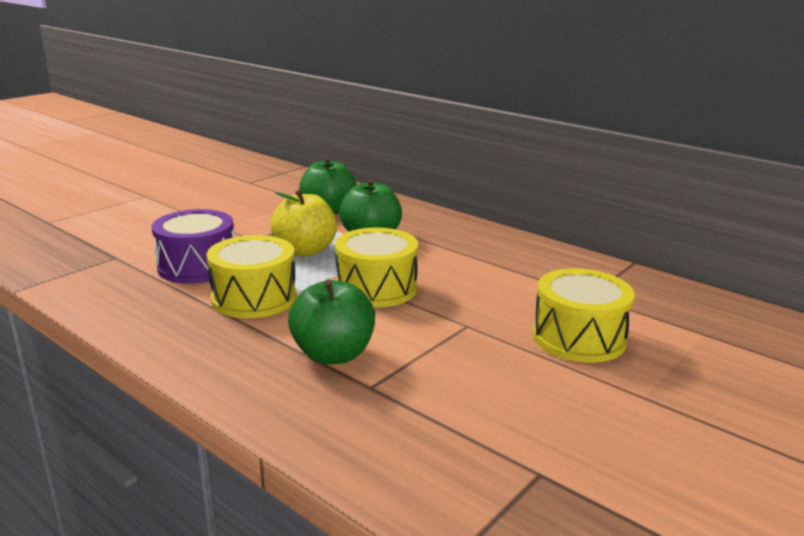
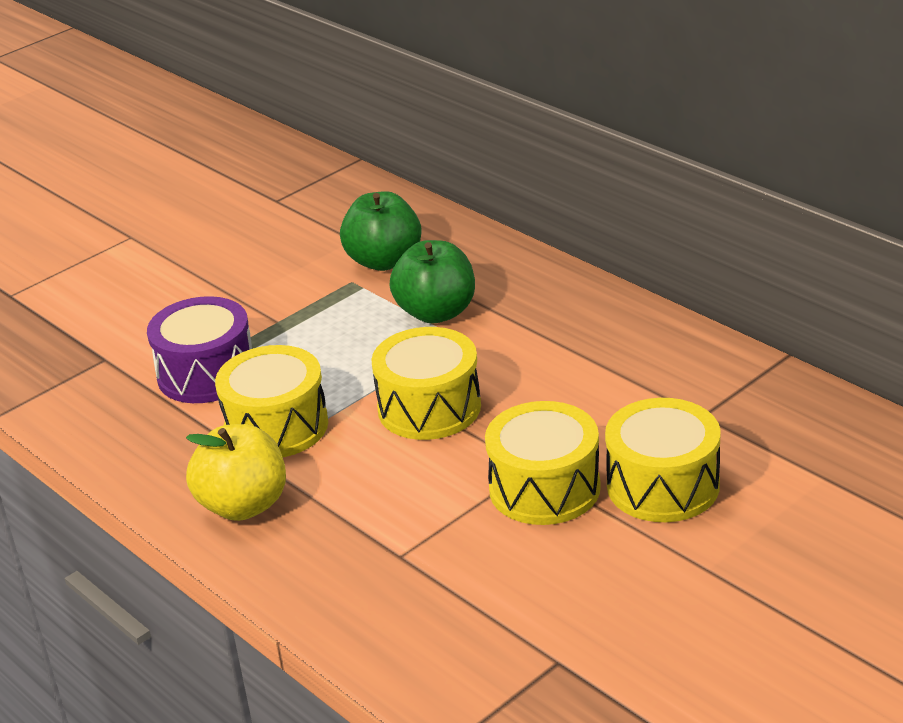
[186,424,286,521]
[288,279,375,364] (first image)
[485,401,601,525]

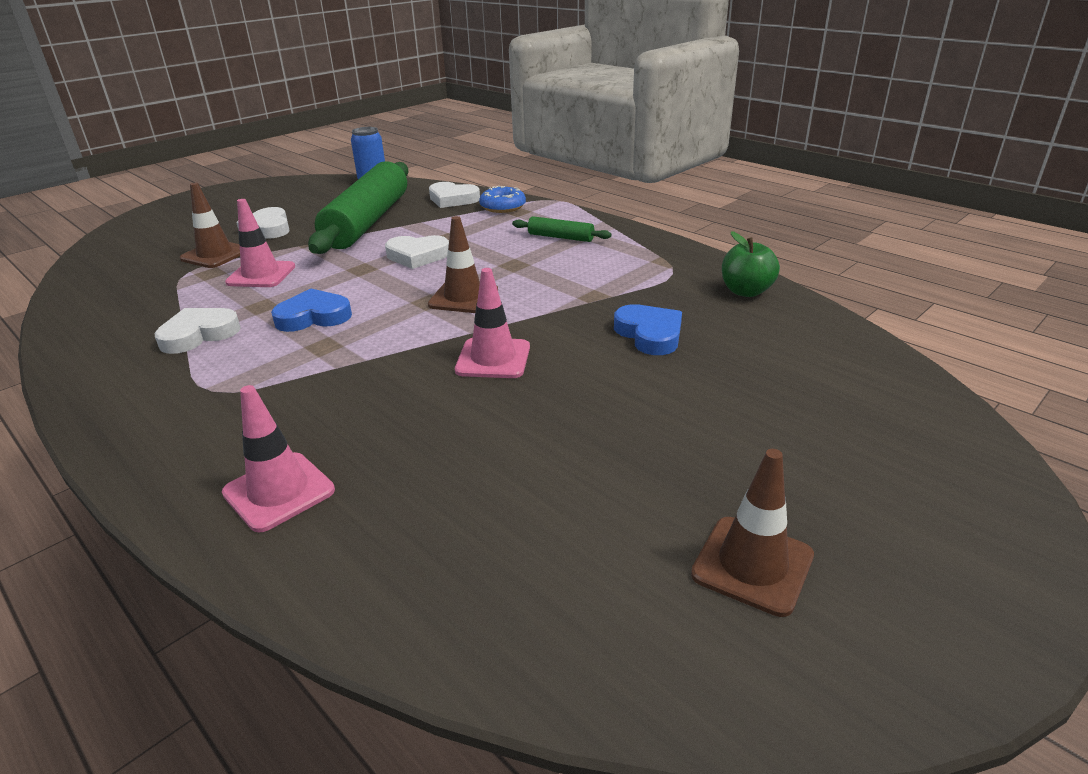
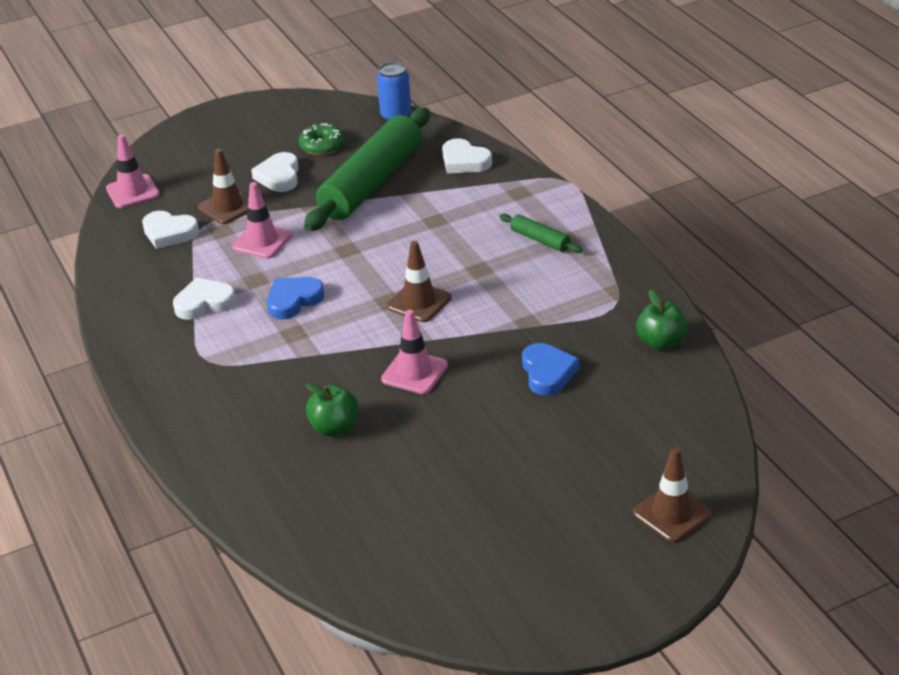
[479,186,526,213] (first image)
[142,211,199,249]
[267,277,325,320]
[106,134,160,208]
[633,447,712,543]
[298,123,344,155]
[306,383,359,437]

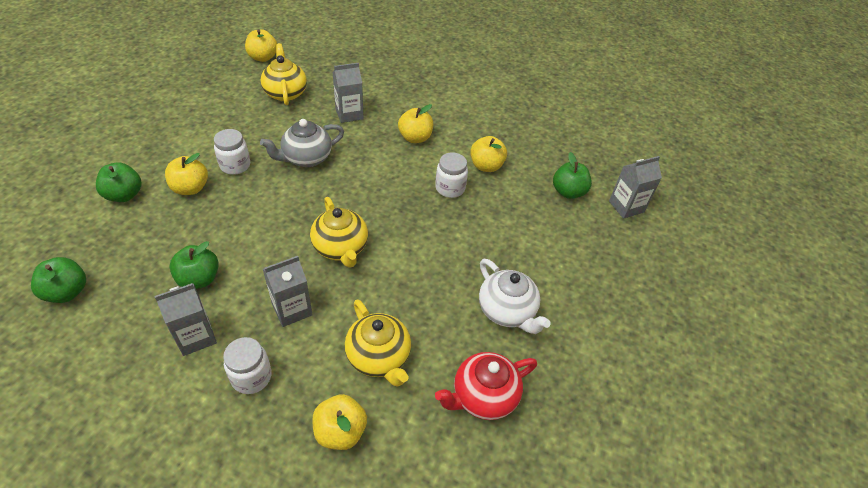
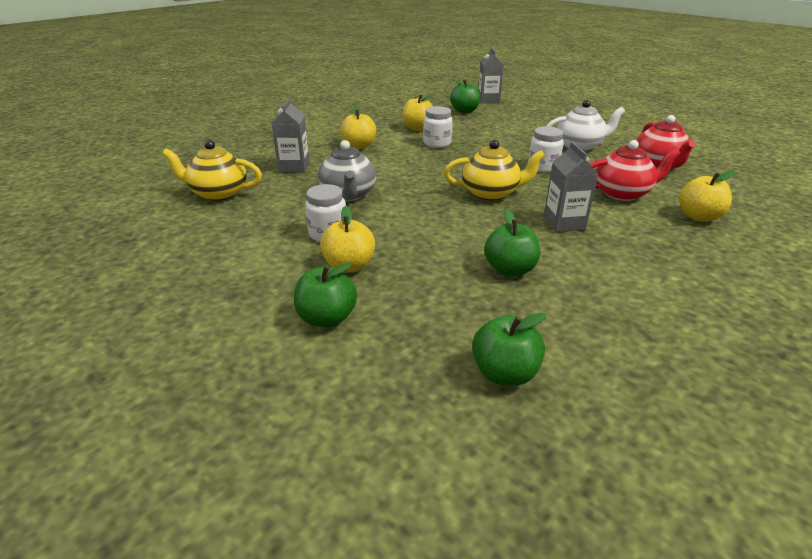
[245,29,277,62] (first image)
[155,283,217,356] (first image)
[590,140,680,201]
[528,126,564,172]

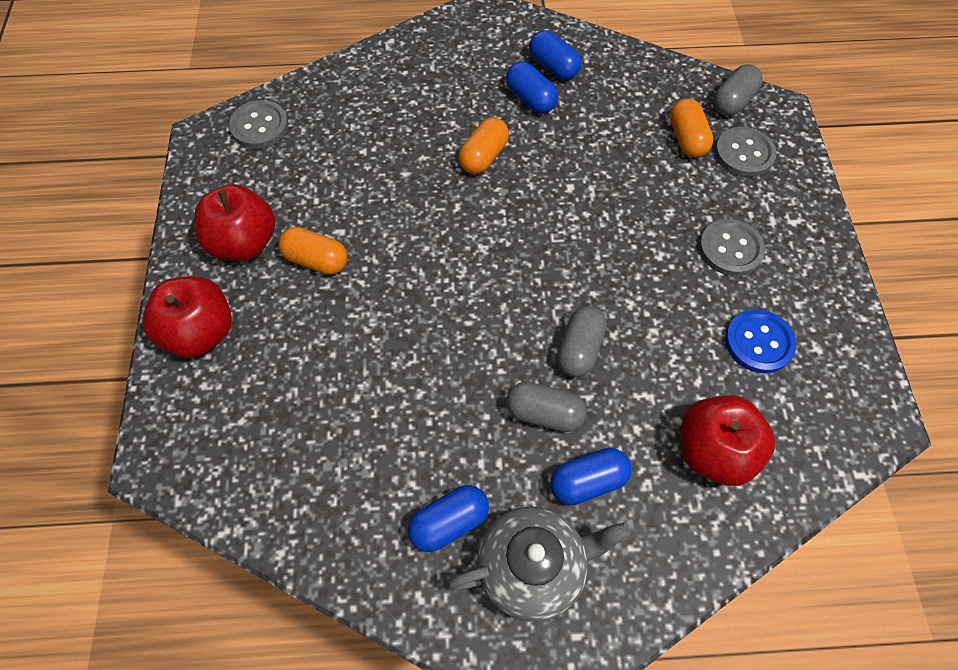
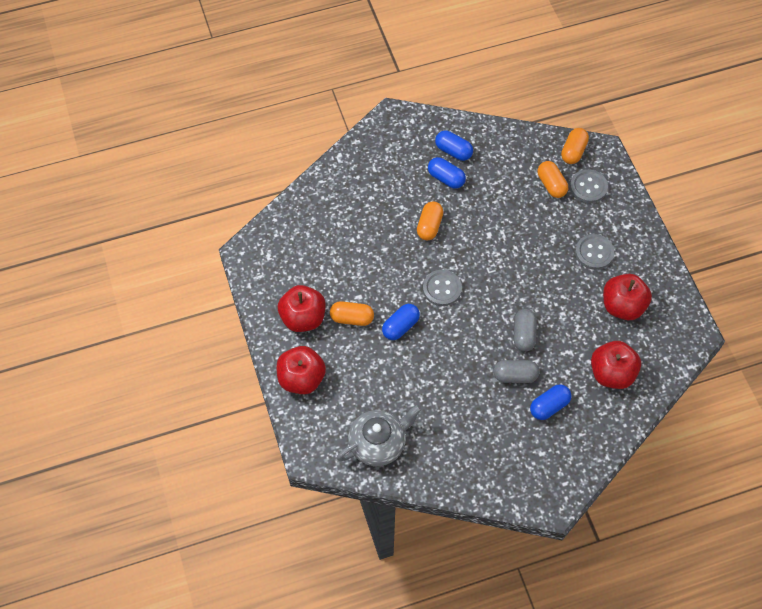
[561,128,589,164]
[423,270,462,306]
[603,274,652,320]
[382,304,420,340]
[337,405,422,466]

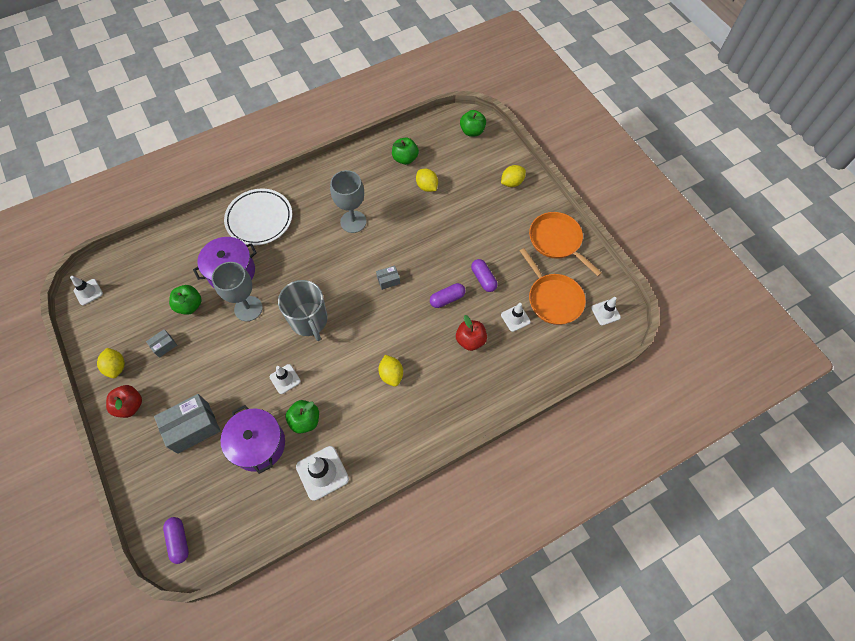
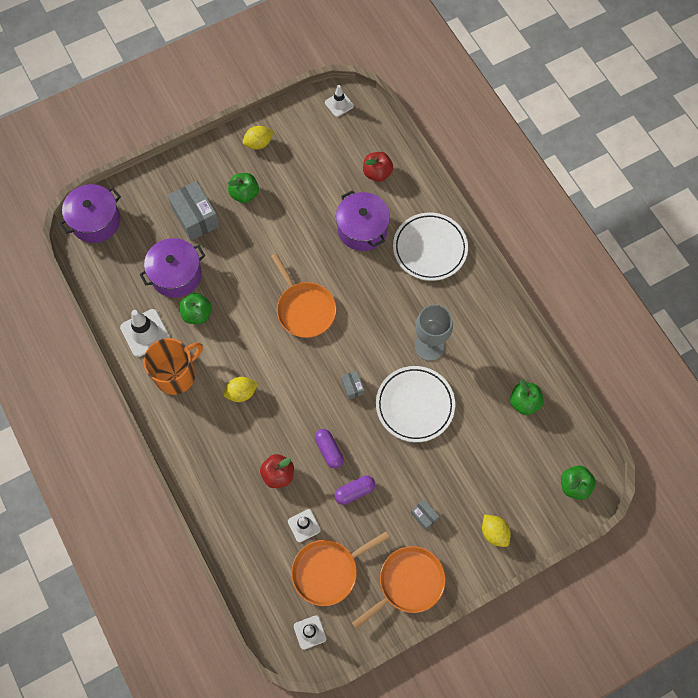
[416,169,438,192] (first image)
[212,262,263,321] (first image)
[271,253,336,338]
[228,173,259,203]
[411,499,440,530]
[270,364,301,394] (first image)
[363,152,393,182]
[59,184,121,243]
[143,338,203,395]
[376,366,455,442]

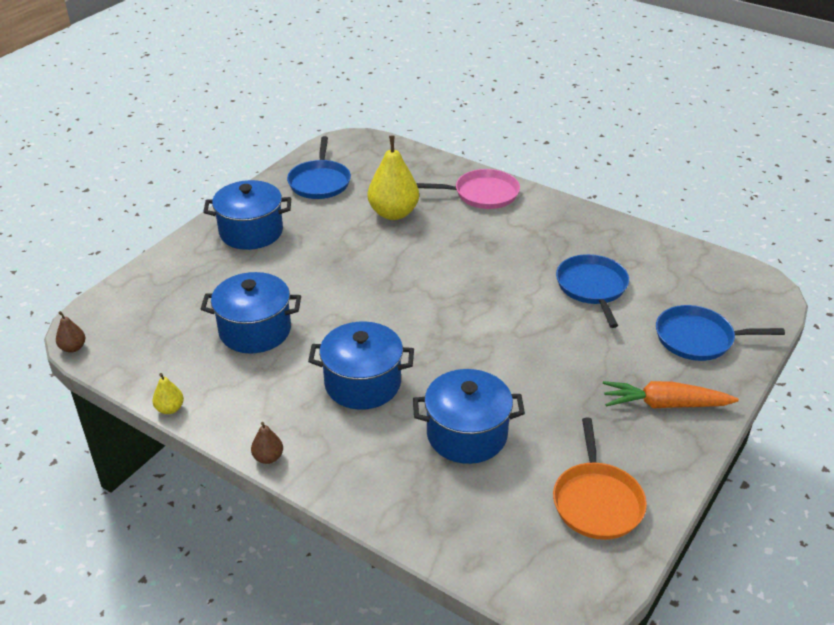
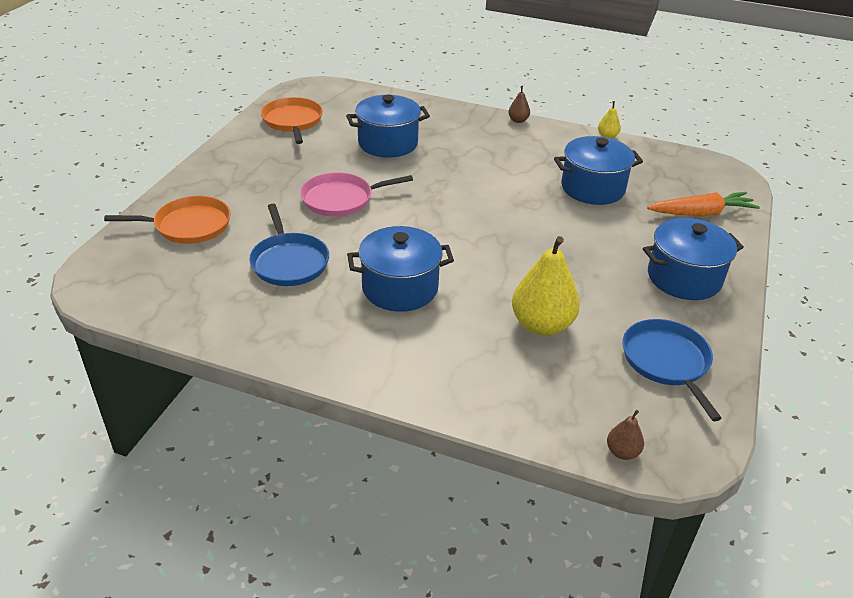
[300,172,413,217]
[104,196,231,244]
[607,410,644,460]
[347,226,454,312]
[647,192,760,216]

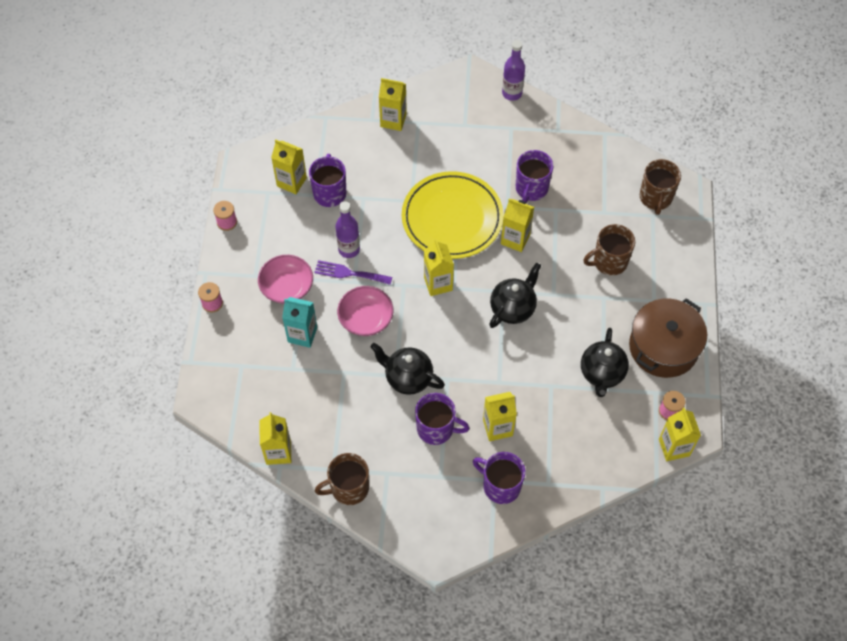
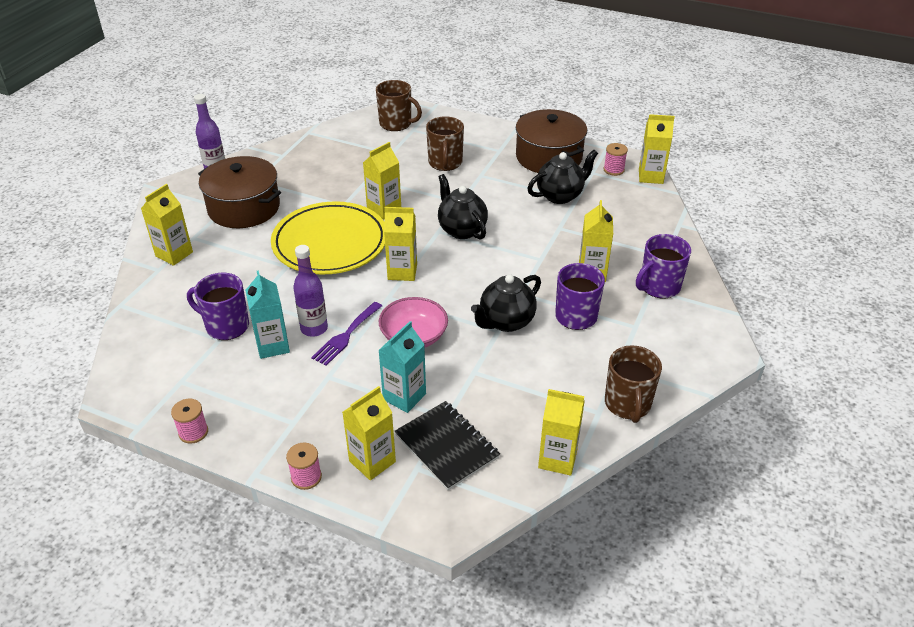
[342,386,396,480]
[516,150,553,203] (first image)
[258,255,313,304] (first image)
[527,150,598,204]
[198,156,281,228]
[245,270,290,359]
[395,401,500,490]

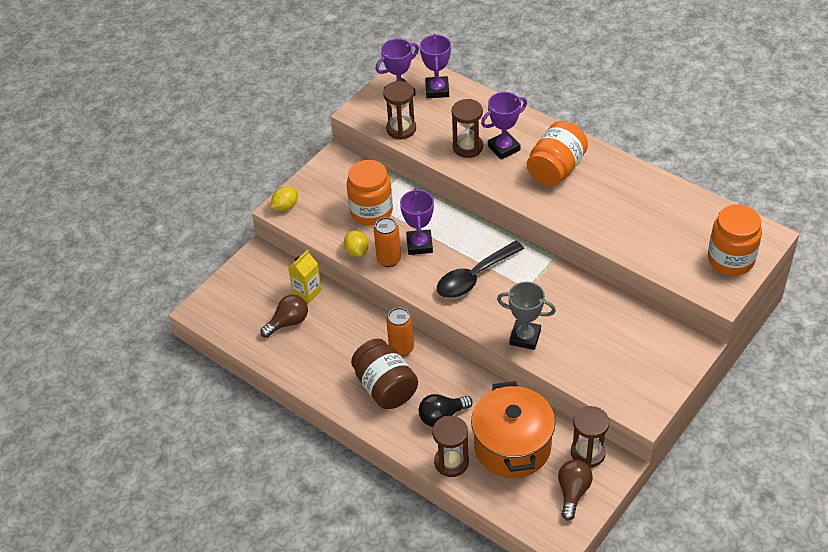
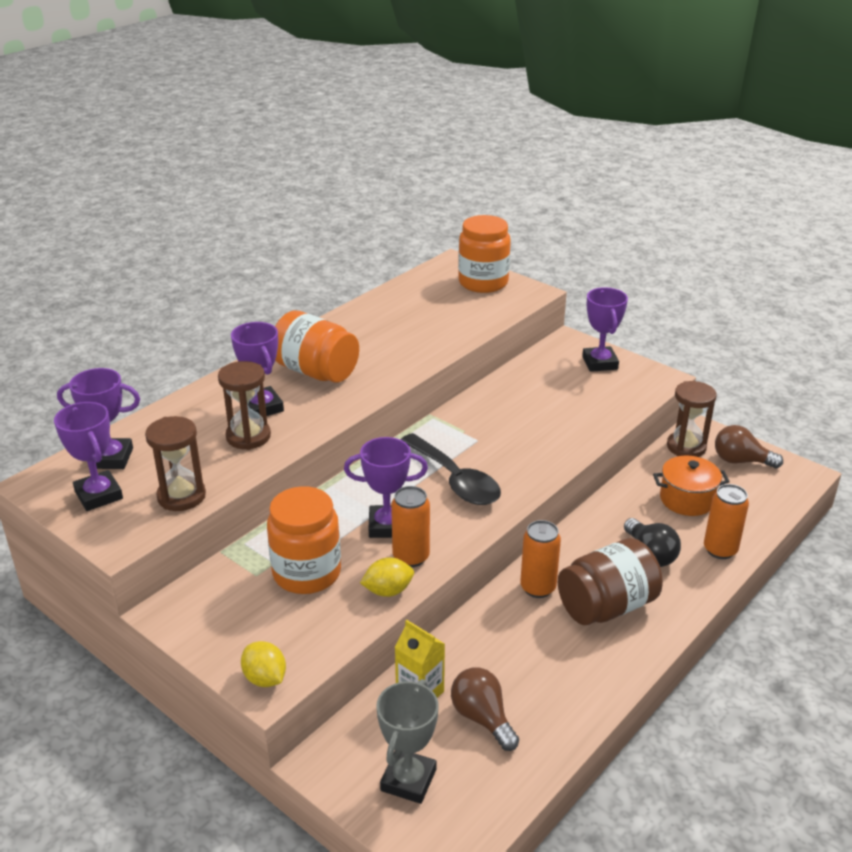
[376,679,439,804]
[653,456,730,516]
[704,484,749,559]
[582,287,628,372]

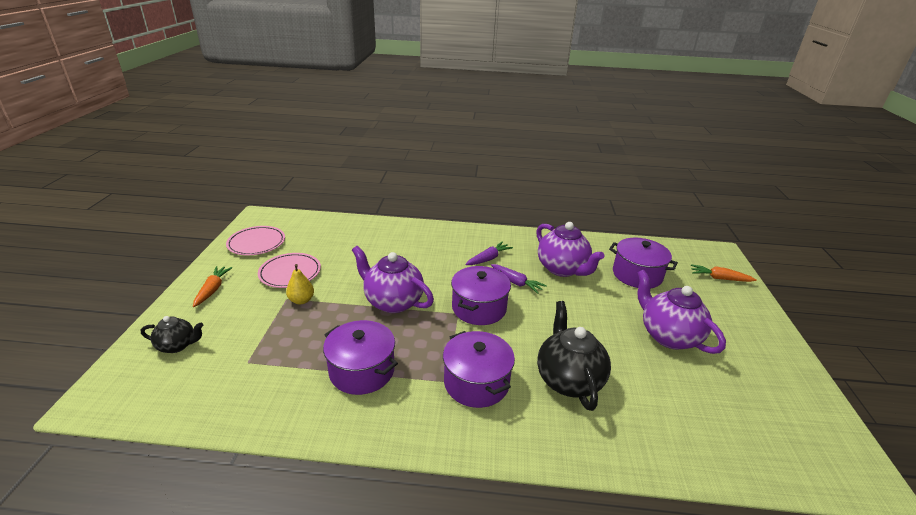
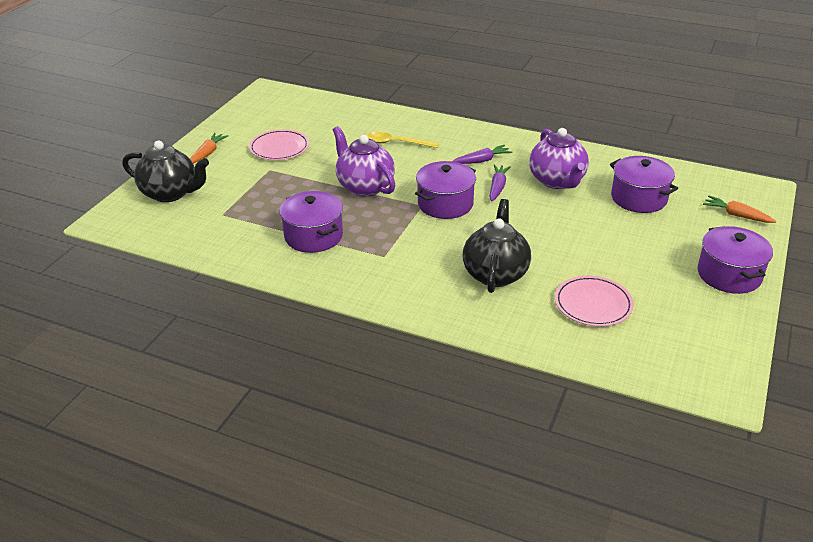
[555,276,634,327]
[286,264,314,304] (first image)
[489,164,511,201]
[637,269,726,354] (first image)
[122,141,209,202]
[698,226,773,294]
[366,132,439,148]

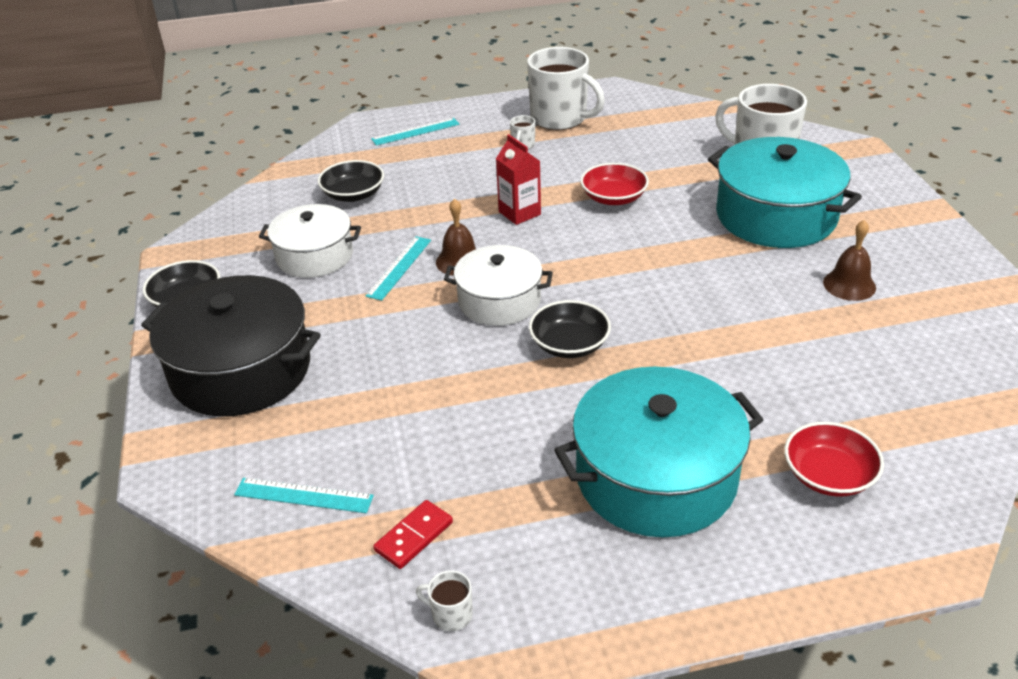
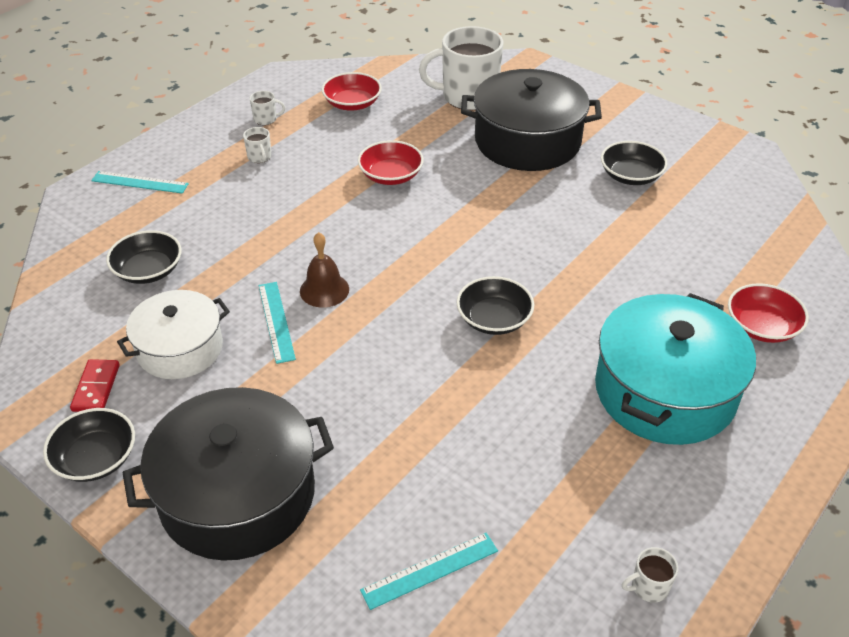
[250,91,286,125]
[91,171,189,194]
[496,134,541,225] (first image)
[461,69,602,171]
[601,141,667,185]
[444,245,553,326] (first image)
[70,359,120,412]
[322,72,382,111]

